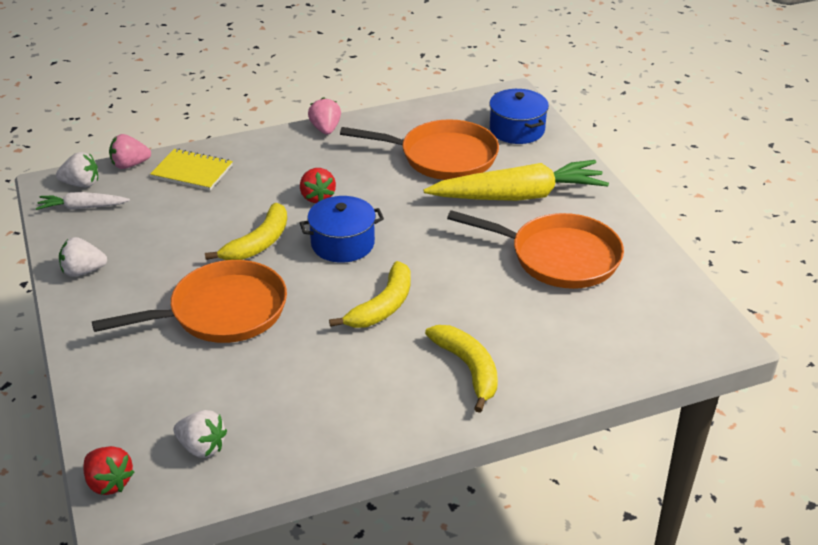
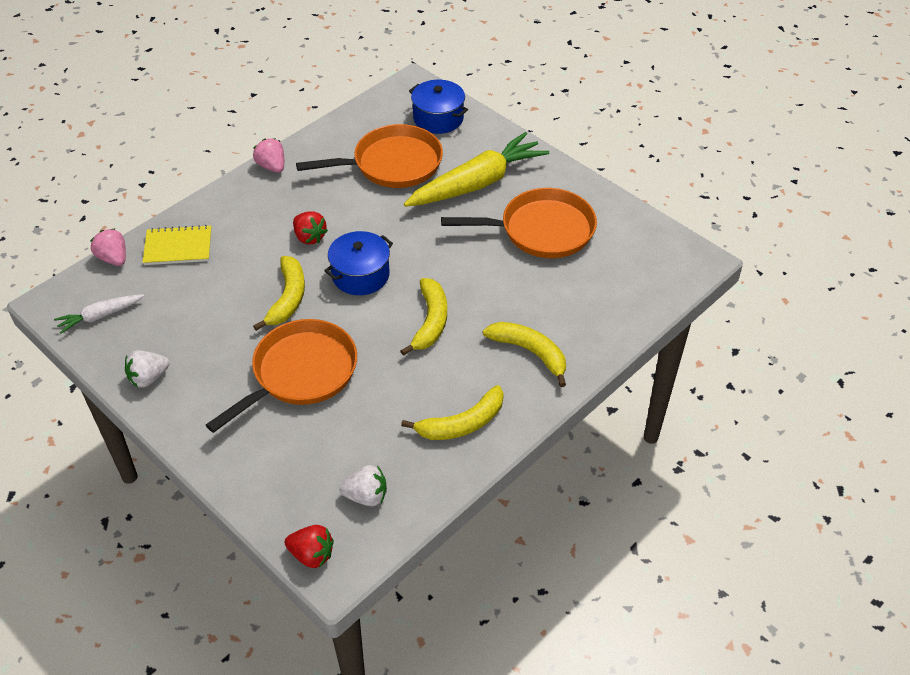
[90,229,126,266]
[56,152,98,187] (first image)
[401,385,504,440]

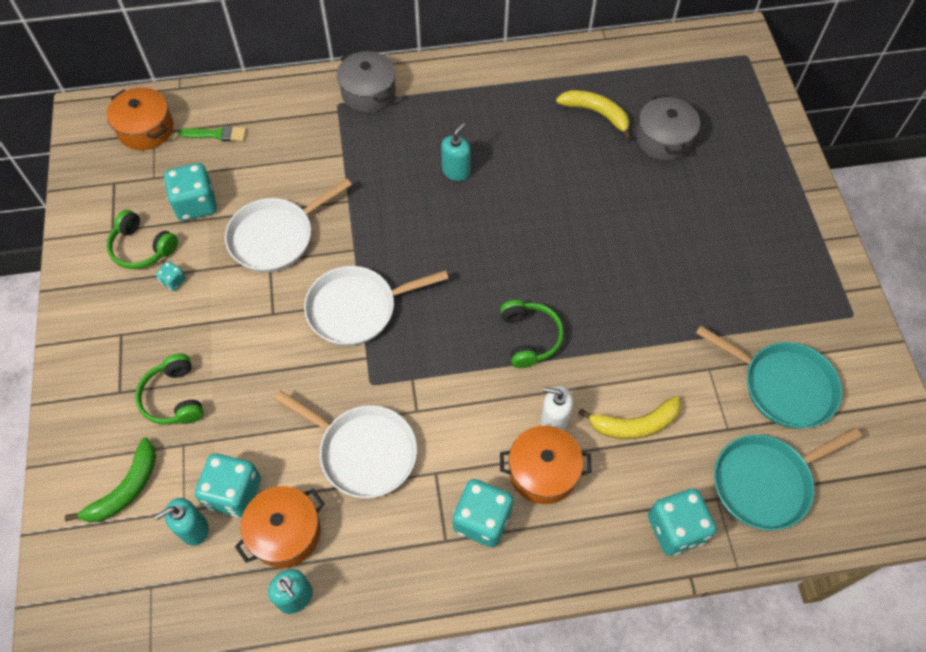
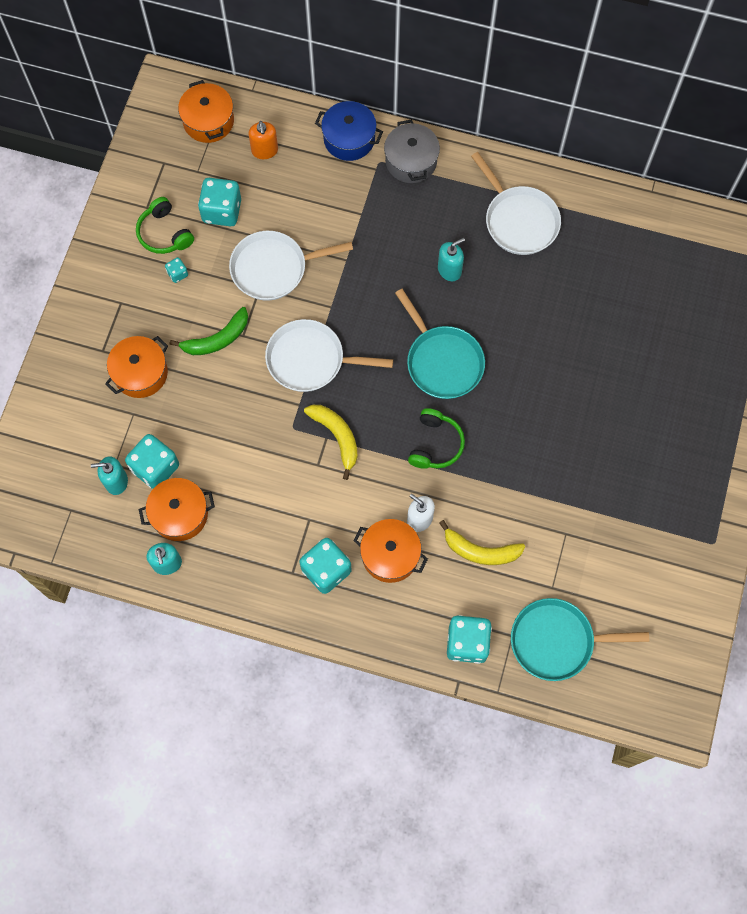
[304,405,358,480]
[636,95,700,161] (first image)
[249,121,278,159]
[395,289,485,399]
[105,336,168,398]
[471,152,561,255]
[169,307,248,355]
[315,101,383,161]

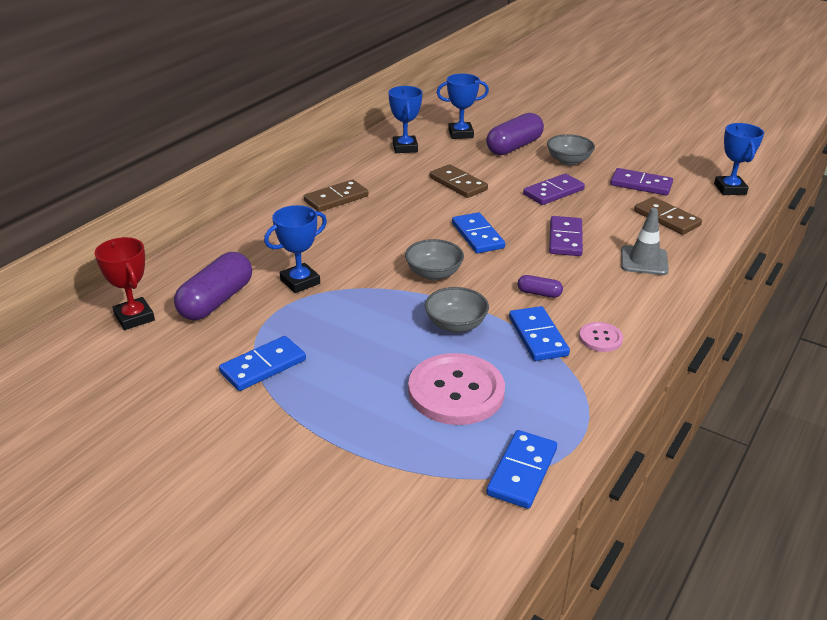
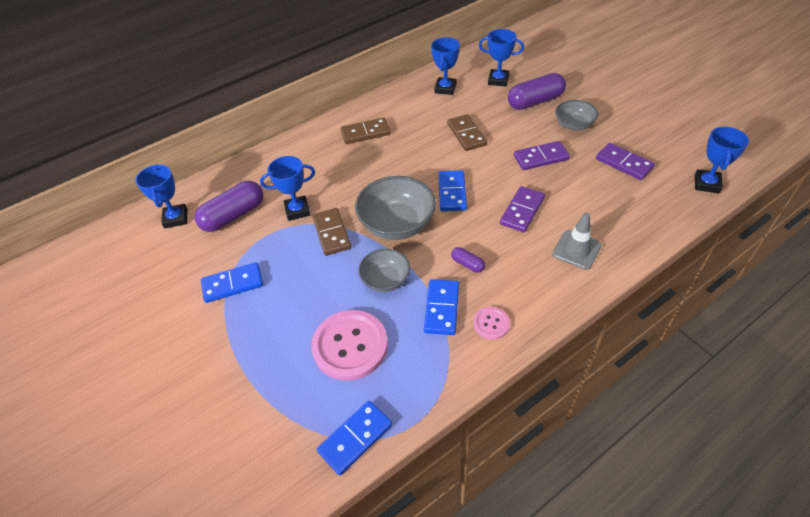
[312,208,351,256]
[135,164,188,228]
[355,176,436,240]

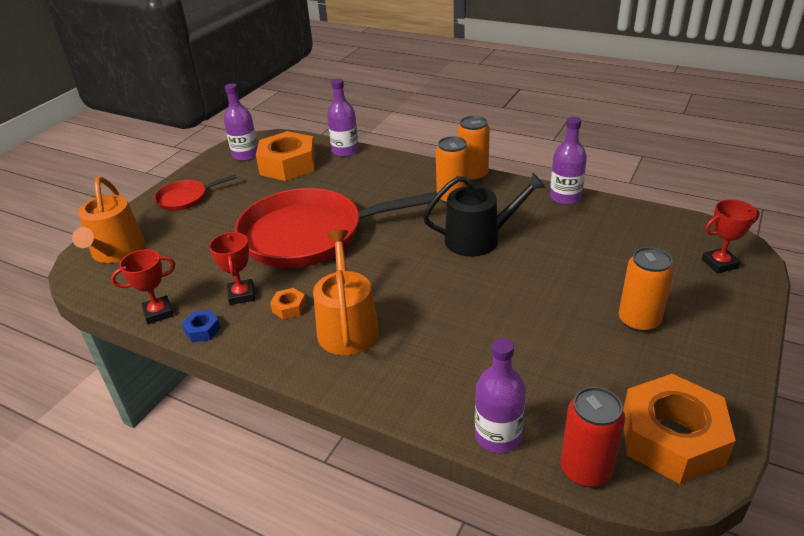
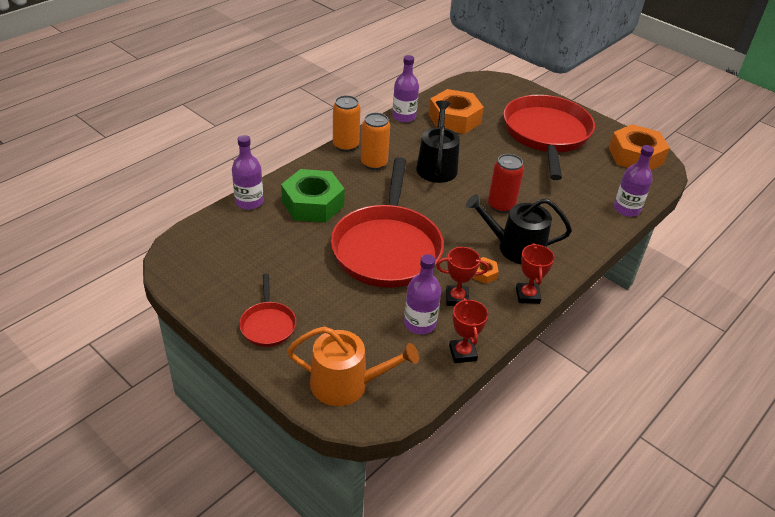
[404,254,441,334]
[429,89,484,134]
[516,243,555,304]
[466,194,572,264]
[503,95,595,180]
[182,310,221,342] (first image)
[488,154,524,213]
[281,169,345,223]

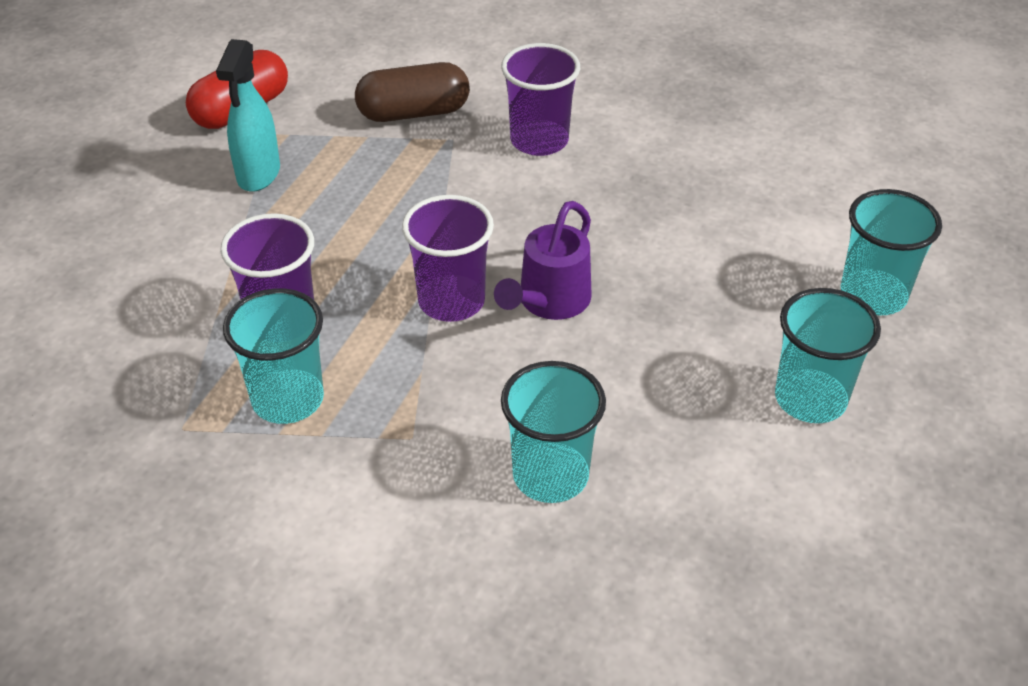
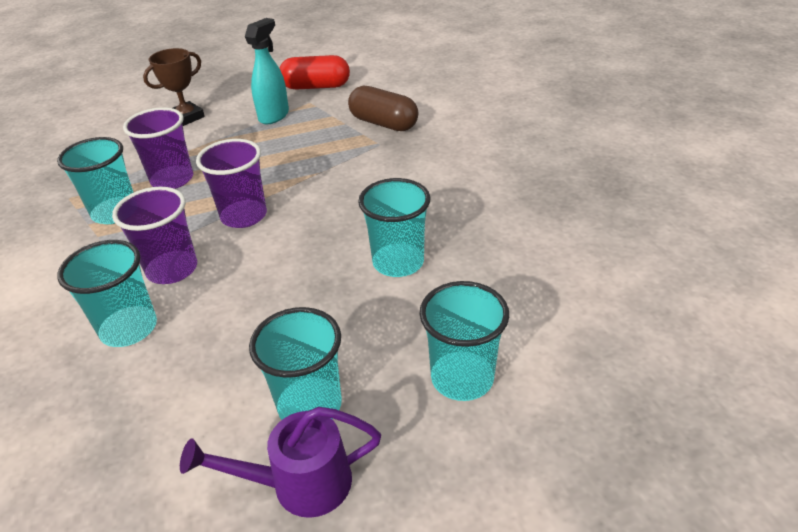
[245,18,289,125]
[112,187,197,284]
[180,407,381,518]
[143,48,205,126]
[358,178,430,277]

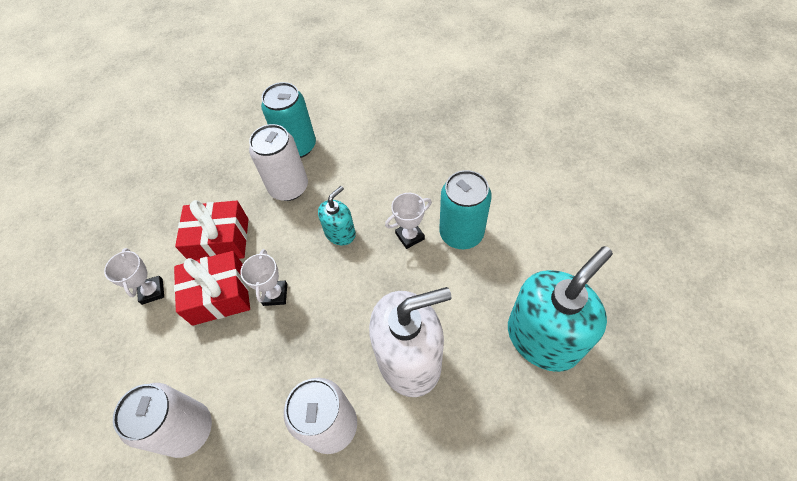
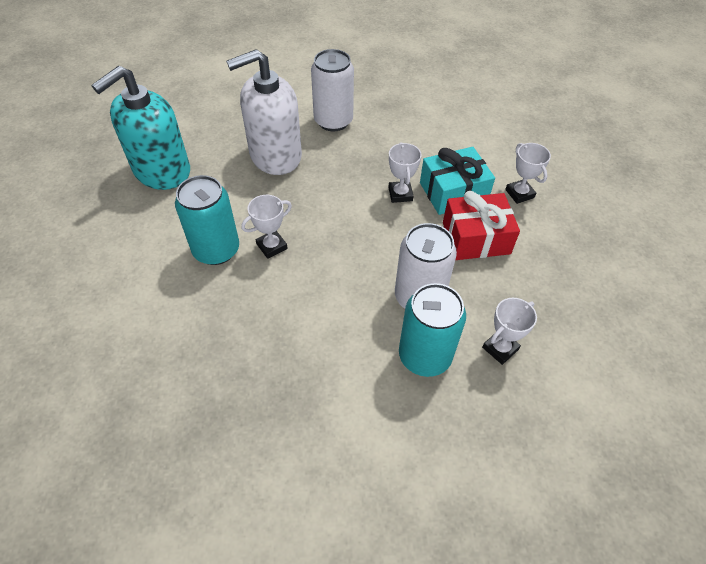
[318,186,356,245] (first image)
[420,147,495,215]
[113,383,212,458] (first image)
[482,298,537,365]

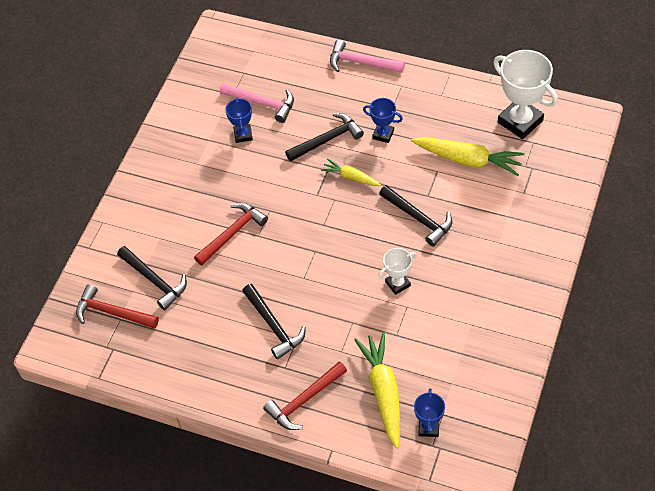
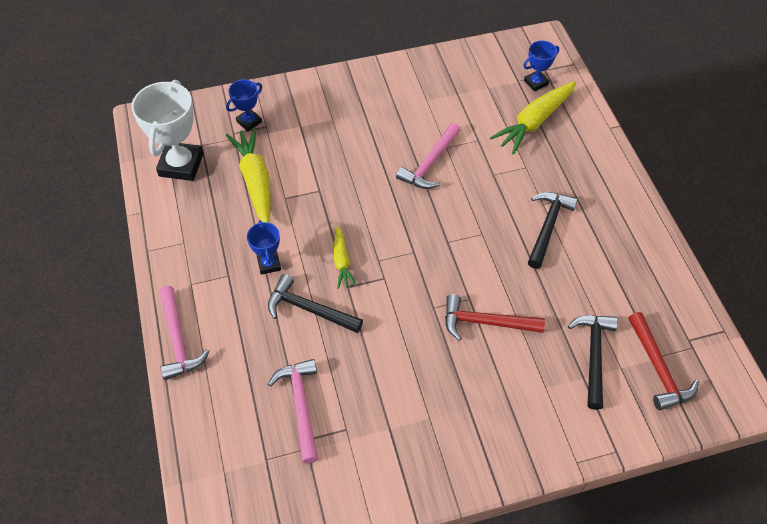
[226,80,262,131]
[379,185,452,247] (first image)
[396,123,460,189]
[263,361,347,430] (first image)

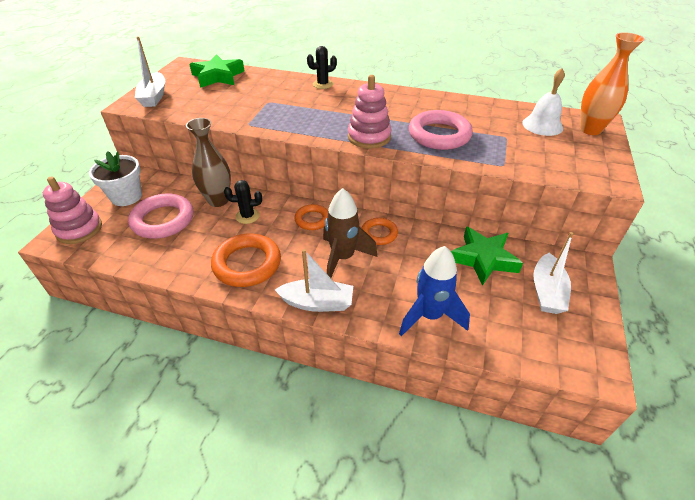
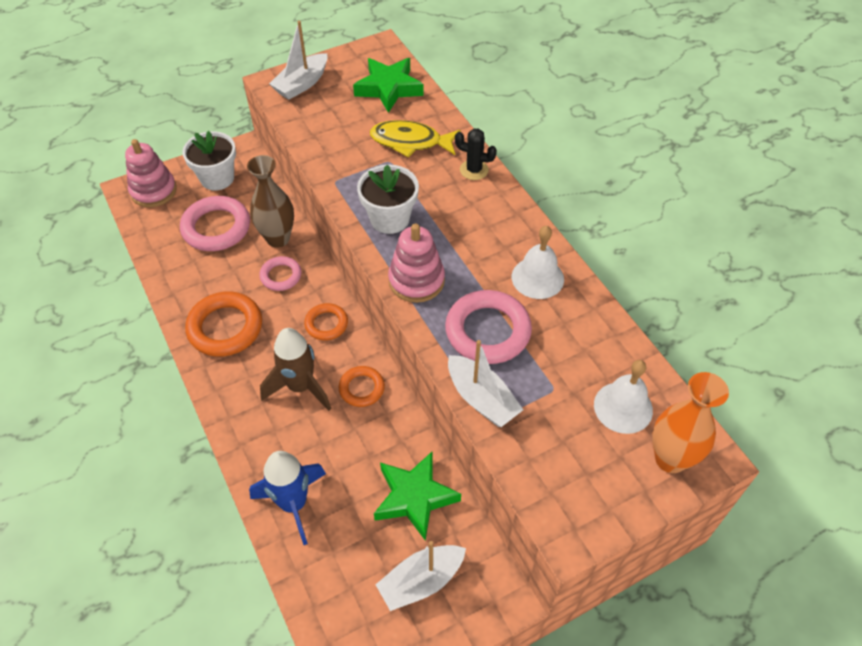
[259,256,301,291]
[448,340,523,427]
[370,120,460,158]
[357,165,419,234]
[512,226,564,299]

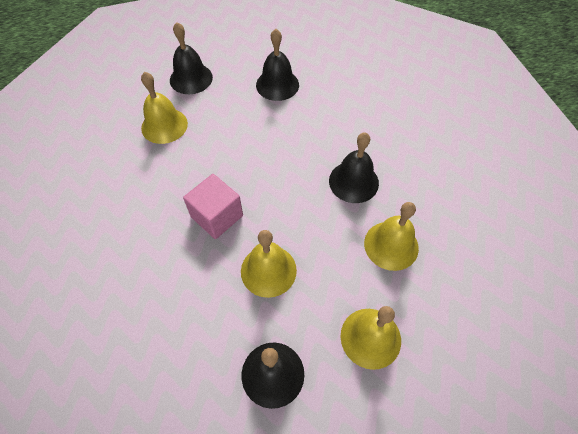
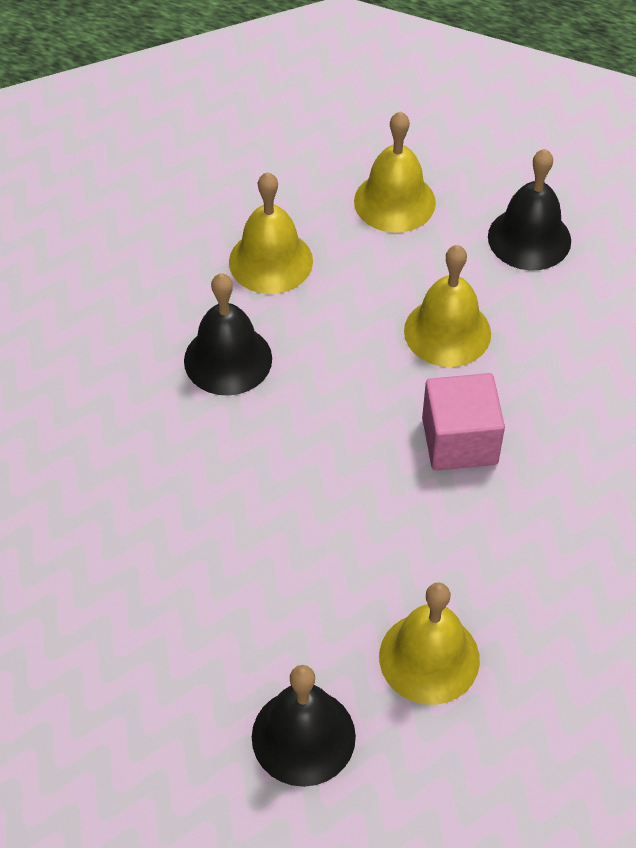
[256,29,299,101] (first image)

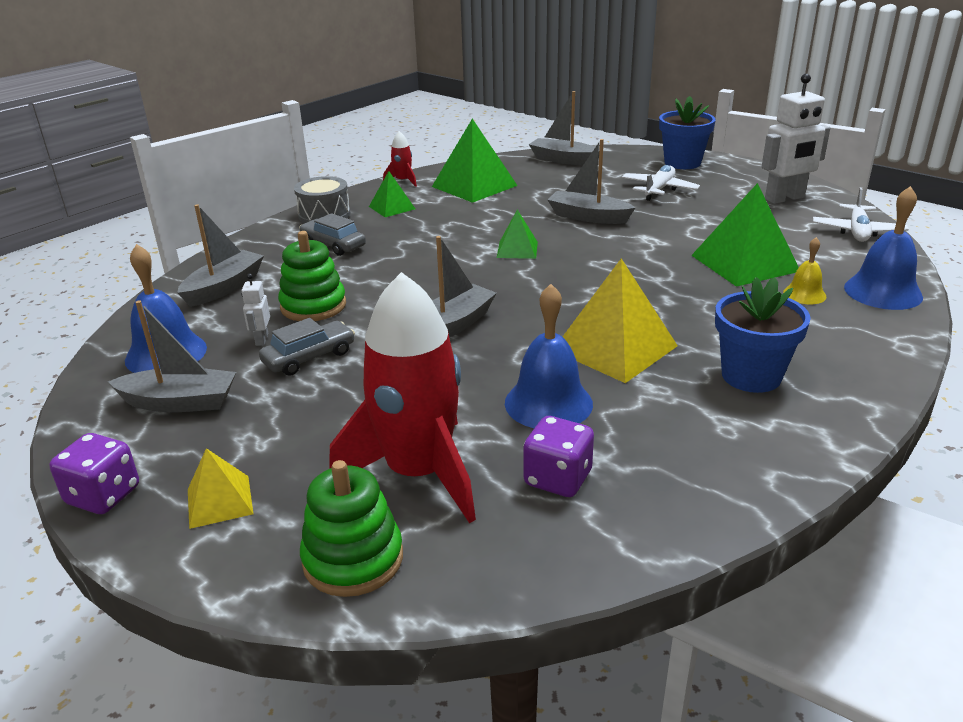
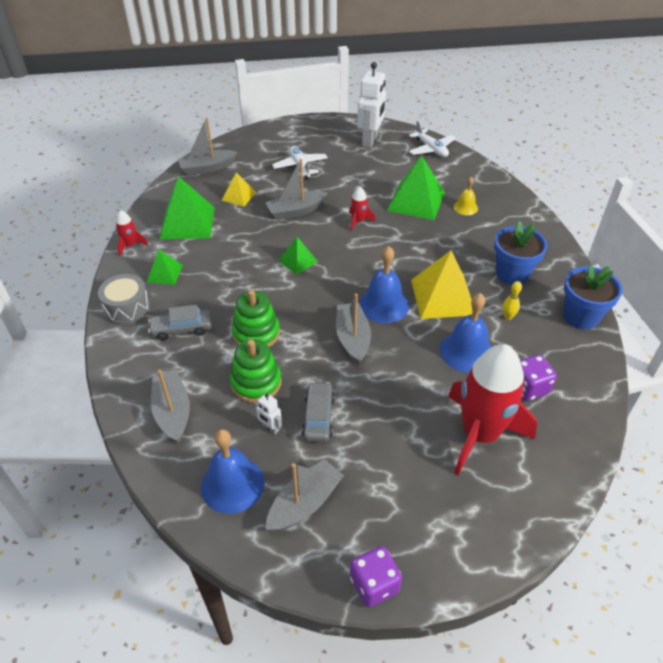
[563,265,623,330]
[359,246,409,324]
[222,173,256,207]
[231,290,280,347]
[349,187,375,232]
[503,281,522,320]

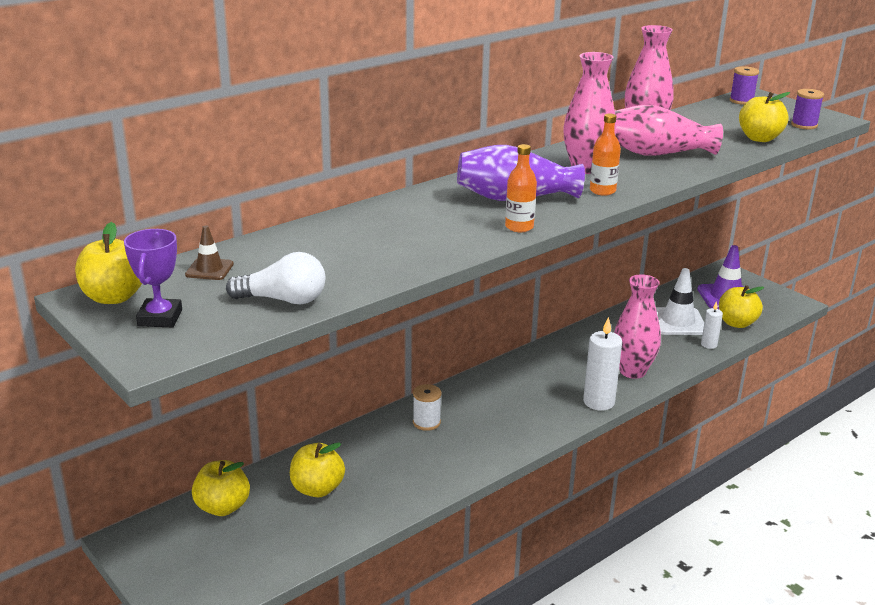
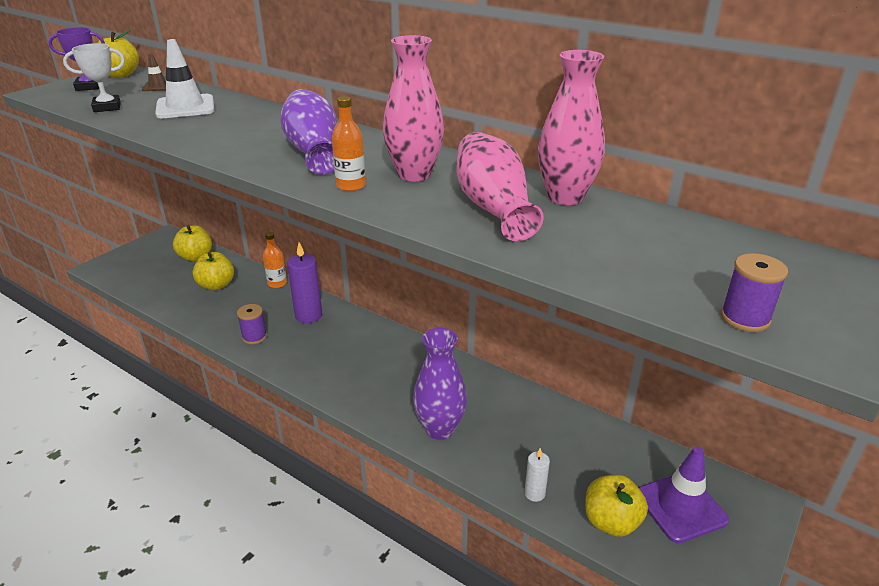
[237,304,267,344]
[739,92,790,142] (first image)
[263,232,287,288]
[63,43,125,112]
[155,39,214,118]
[413,328,467,440]
[583,317,622,411] (first image)
[287,242,322,323]

